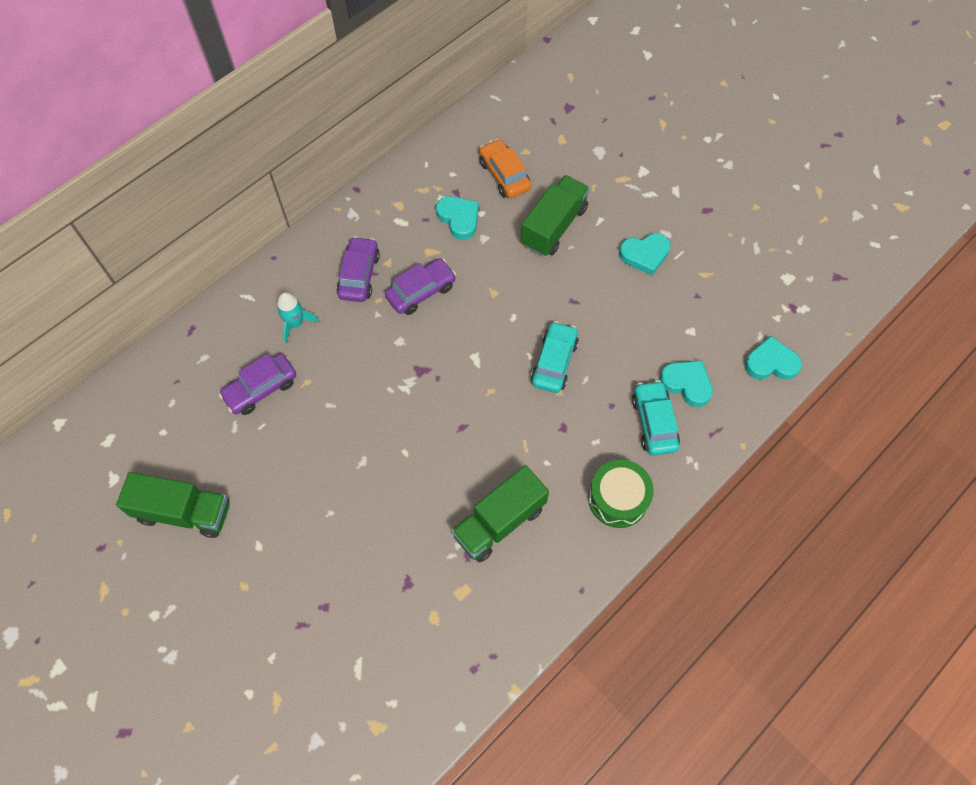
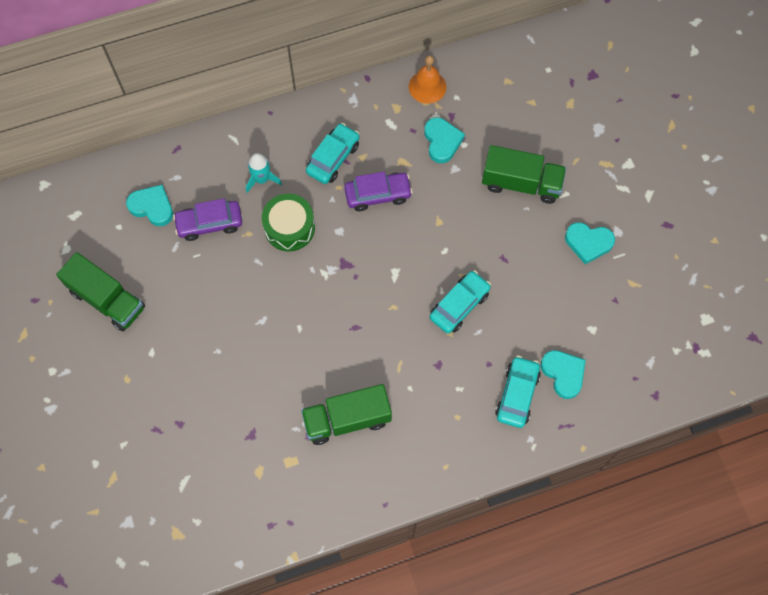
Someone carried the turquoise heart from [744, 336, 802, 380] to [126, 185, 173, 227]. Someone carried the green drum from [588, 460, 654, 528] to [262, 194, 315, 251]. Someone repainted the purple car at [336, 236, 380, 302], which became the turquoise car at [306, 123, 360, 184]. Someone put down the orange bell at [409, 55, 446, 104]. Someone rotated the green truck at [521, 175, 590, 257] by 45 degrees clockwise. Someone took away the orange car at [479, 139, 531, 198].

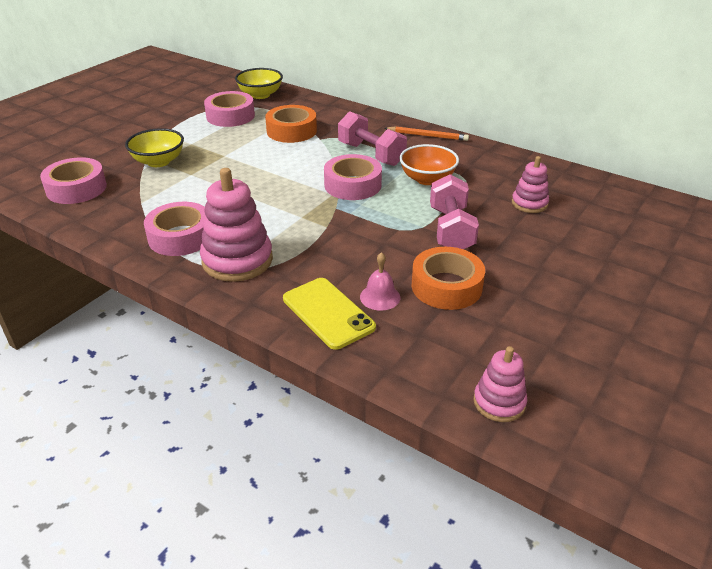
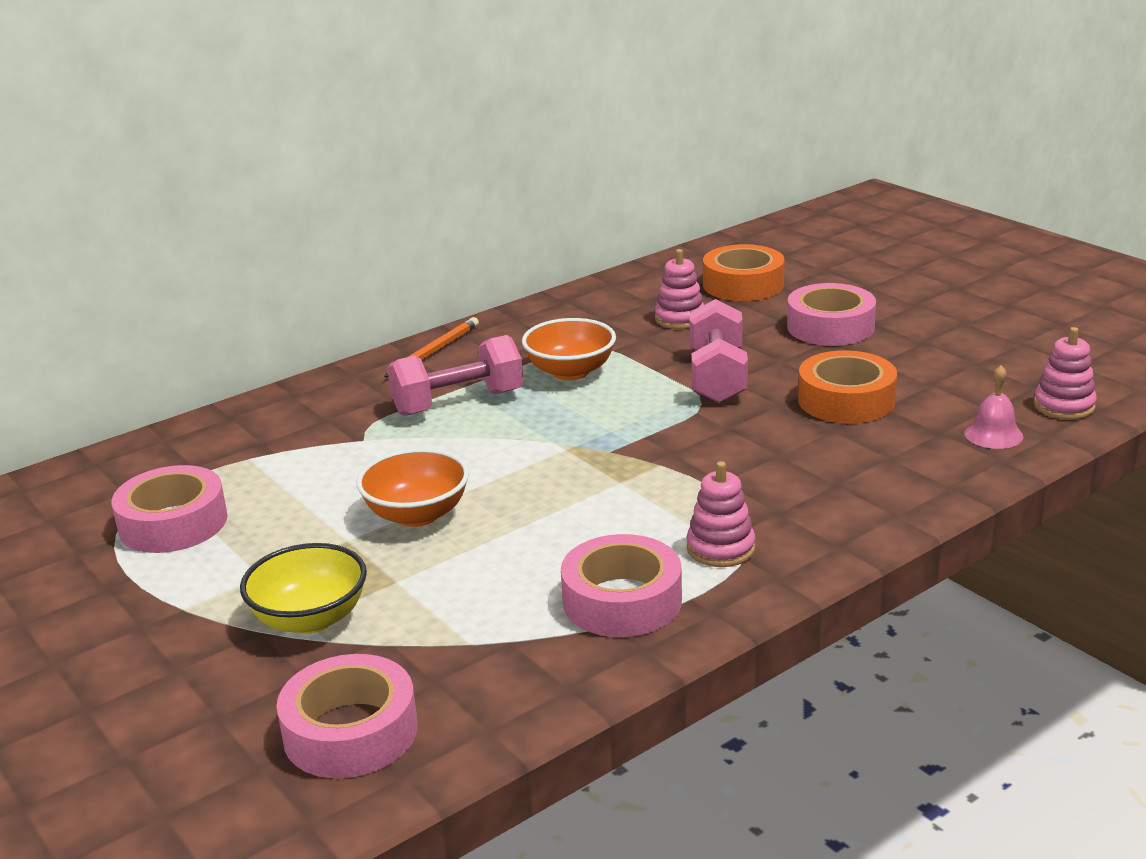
Someone put down the orange bowl at [356, 448, 469, 527]. Someone scaled the pink stacking toy at [200, 168, 273, 282] by 0.57. Someone rotated the pink dumbbell at [430, 174, 479, 249] by 75 degrees clockwise. Someone carried the orange tape from [265, 105, 317, 143] to [703, 244, 785, 301]. Someone carried the pink tape from [324, 154, 382, 200] to [787, 283, 876, 346]. Someone carried the pink bell from [360, 252, 400, 311] to [964, 365, 1023, 449]. Someone took away the yellow bowl at [235, 68, 283, 99]. Someone took away the yellow phone at [283, 278, 376, 350].

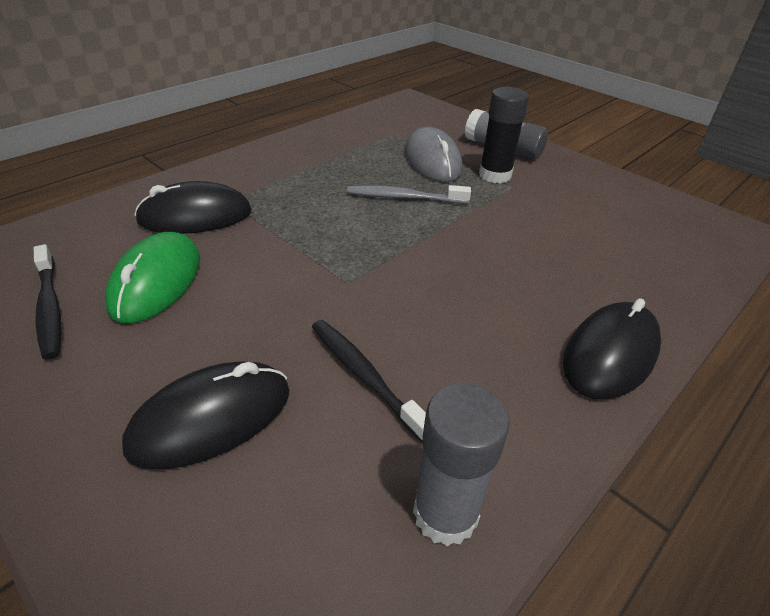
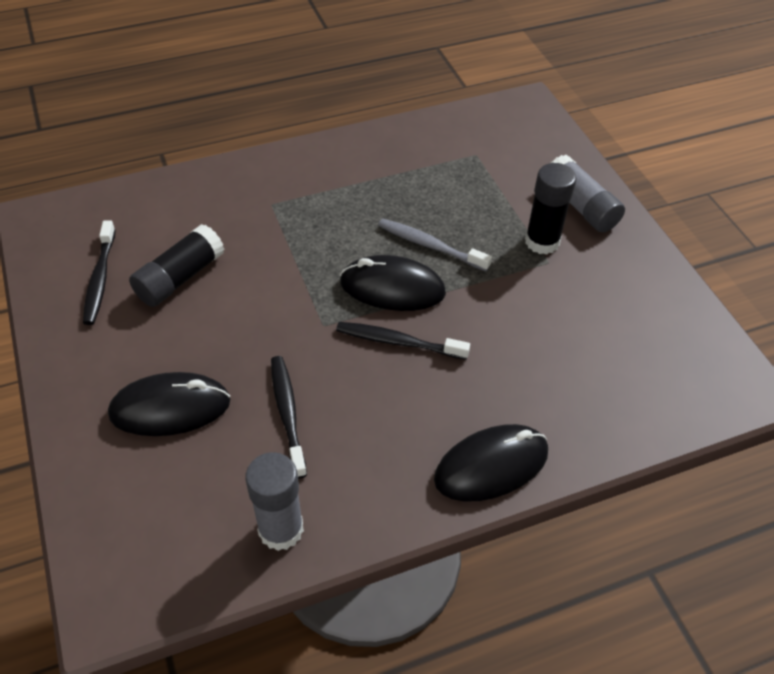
Someone swapped the green mouse at [105, 232, 200, 323] for the black glue stick at [129, 224, 224, 307]. Someone put down the black toothbrush at [336, 322, 470, 360]. Someone carried the black mouse from [134, 181, 252, 234] to [340, 255, 446, 311]. Someone took away the grey mouse at [405, 127, 462, 182].

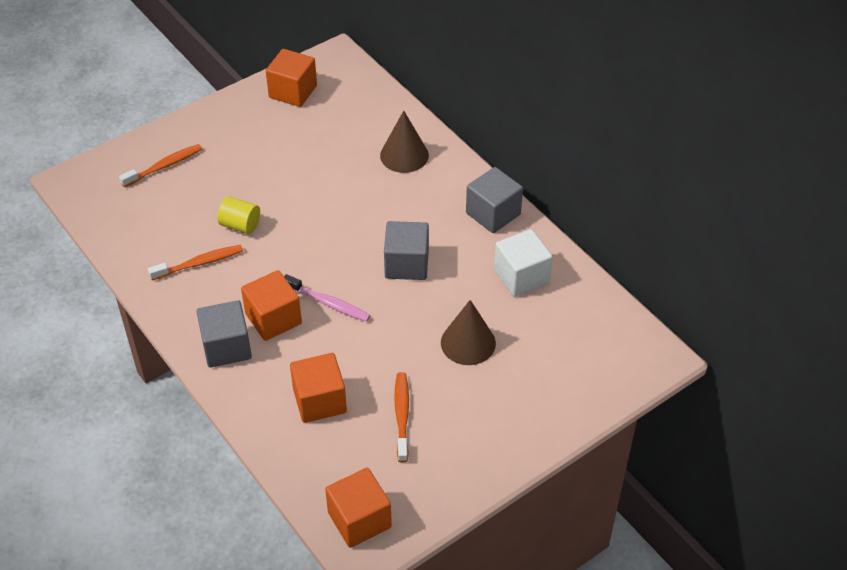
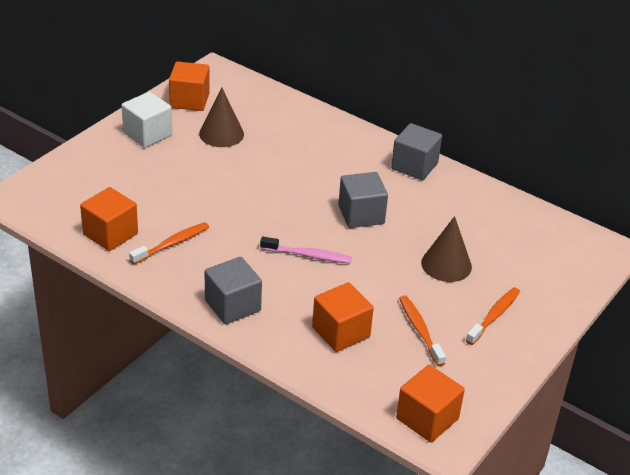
Someone carried the orange cube from [241, 270, 302, 341] to [80, 187, 138, 251]. Someone carried the white cube from [494, 229, 553, 297] to [122, 92, 172, 148]. Someone carried the brown cone from [380, 111, 429, 173] to [199, 87, 244, 147]. Someone carried the orange toothbrush from [119, 144, 202, 187] to [466, 287, 520, 345]. Someone took away the yellow cylinder at [218, 196, 260, 234].

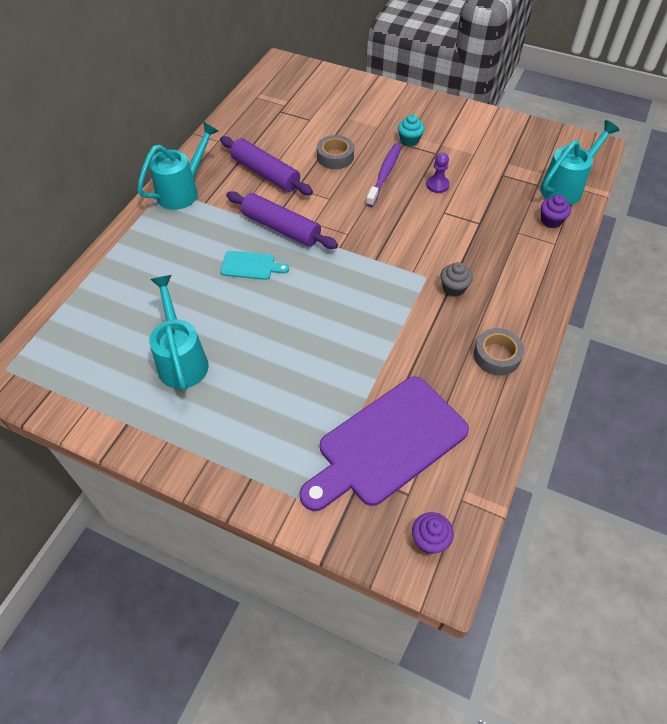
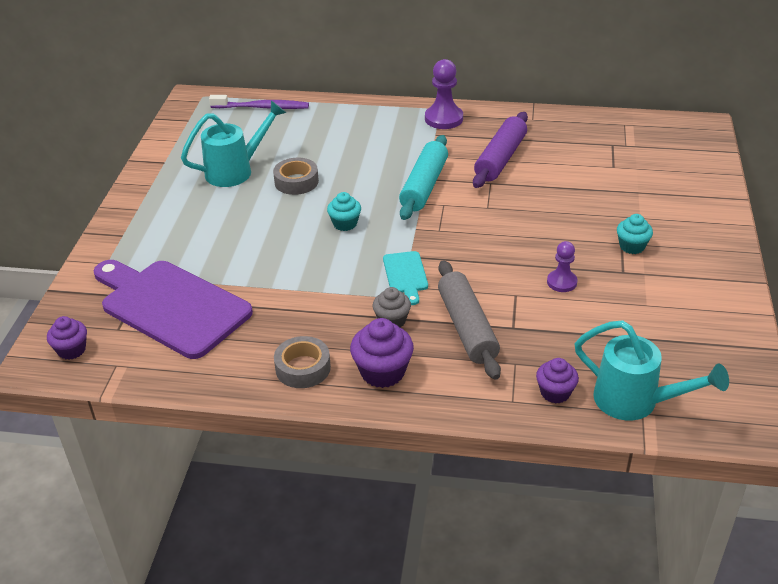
Someone carried the purple toothbrush from [366, 143, 401, 207] to [209, 95, 309, 109]. Someone carried the grey tape from [317, 135, 354, 169] to [273, 158, 319, 195]. Someone put down the turquoise cupcake at [327, 192, 361, 231]. Someone put down the purple cupcake at [350, 318, 414, 388]. Someone carried the turquoise cutting board from [220, 251, 289, 280] to [383, 251, 428, 305]. Someone repainted the purple rolling pin at [226, 191, 338, 249], which became the turquoise rolling pin at [399, 135, 448, 220]. Someone swapped the turquoise watering can at [137, 121, 218, 210] for the purple pawn at [425, 59, 463, 129]. Someone put down the grey rolling pin at [438, 260, 501, 380].

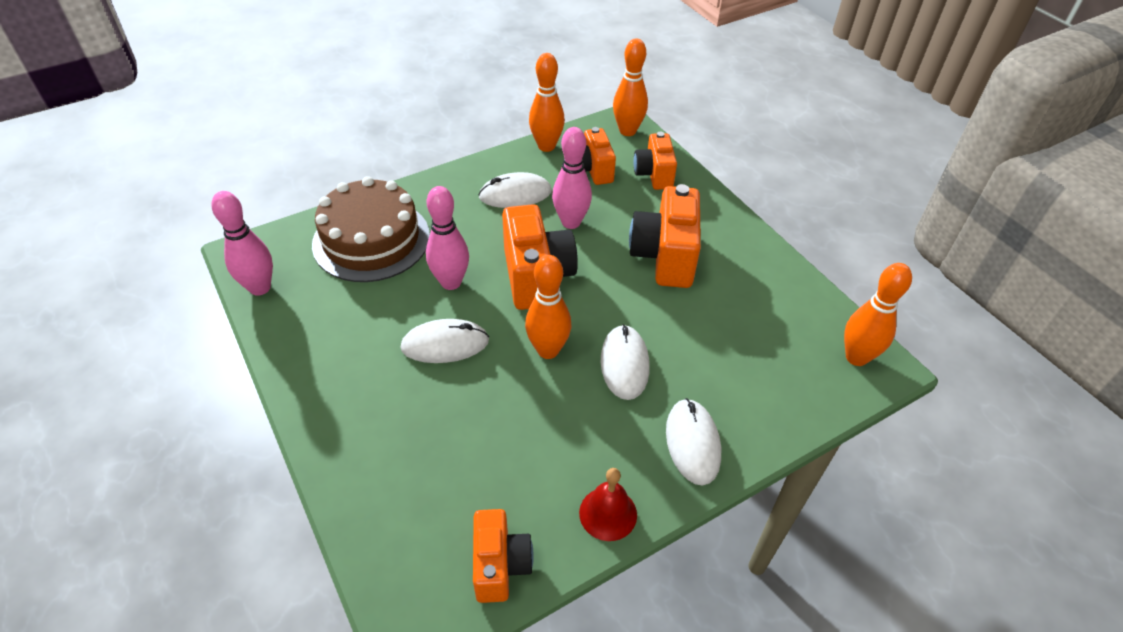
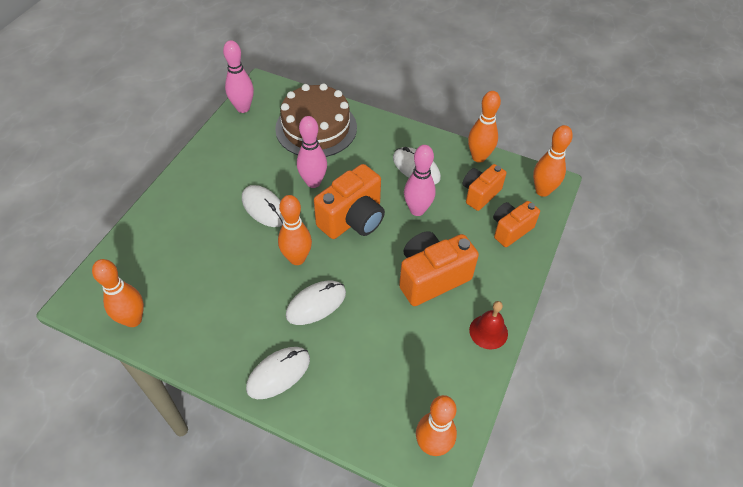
Someone swapped the orange camera at [473, 509, 534, 603] for the orange bowling pin at [92, 259, 144, 327]. Someone carried the red bell from [579, 468, 637, 541] to [469, 301, 508, 349].

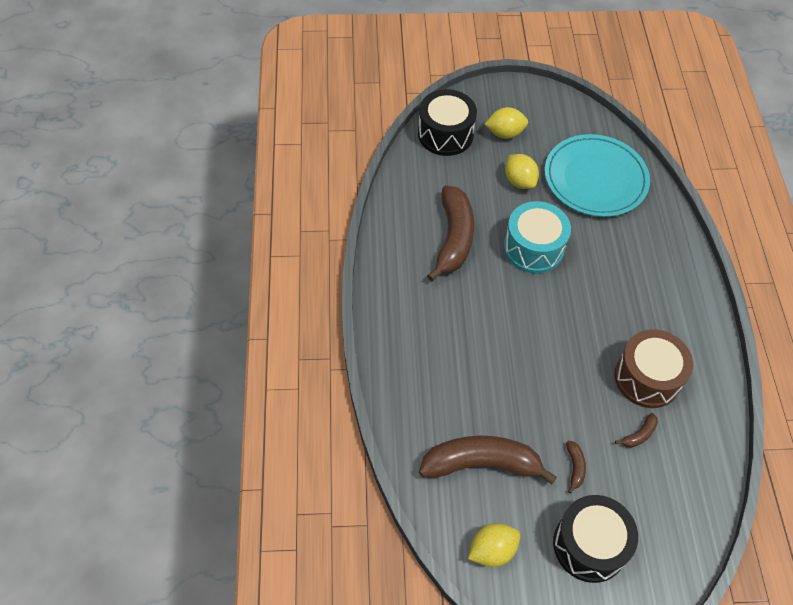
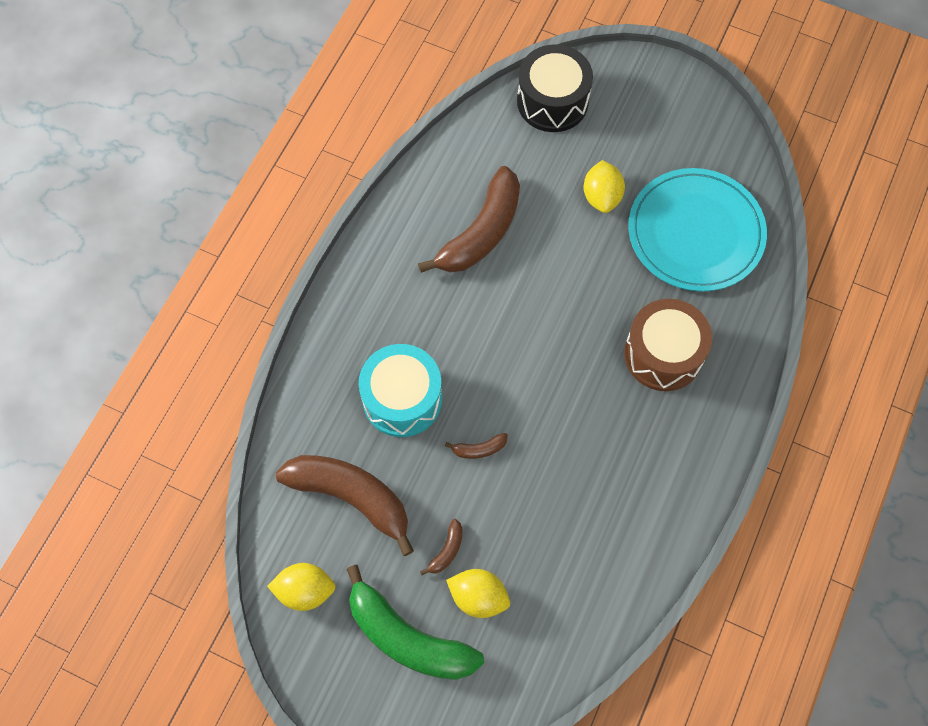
Someone swapped the black drum at [553, 495, 638, 583] for the green banana at [346, 565, 484, 680]. Someone carried the turquoise drum from [504, 201, 571, 274] to [359, 344, 442, 437]. Someone carried the brown banana from [615, 413, 658, 448] to [445, 433, 508, 459]. Someone carried the yellow lemon from [484, 107, 528, 139] to [446, 569, 510, 618]. Someone carried the brown drum from [614, 329, 693, 408] to [624, 299, 712, 391].

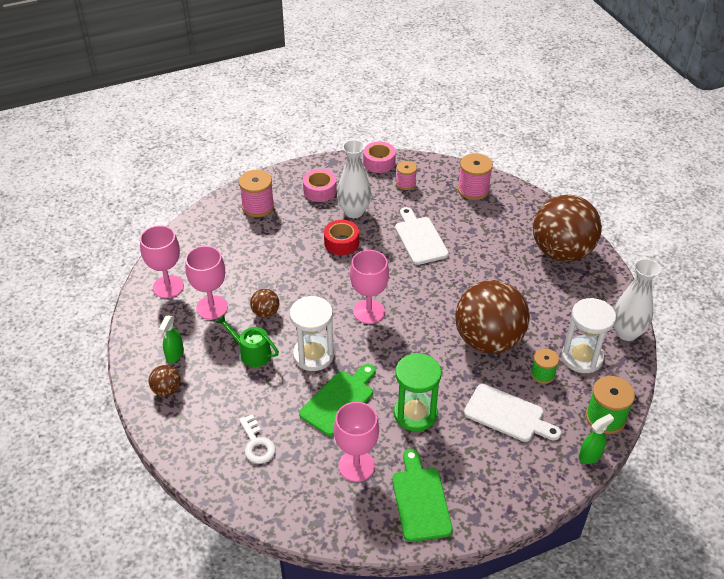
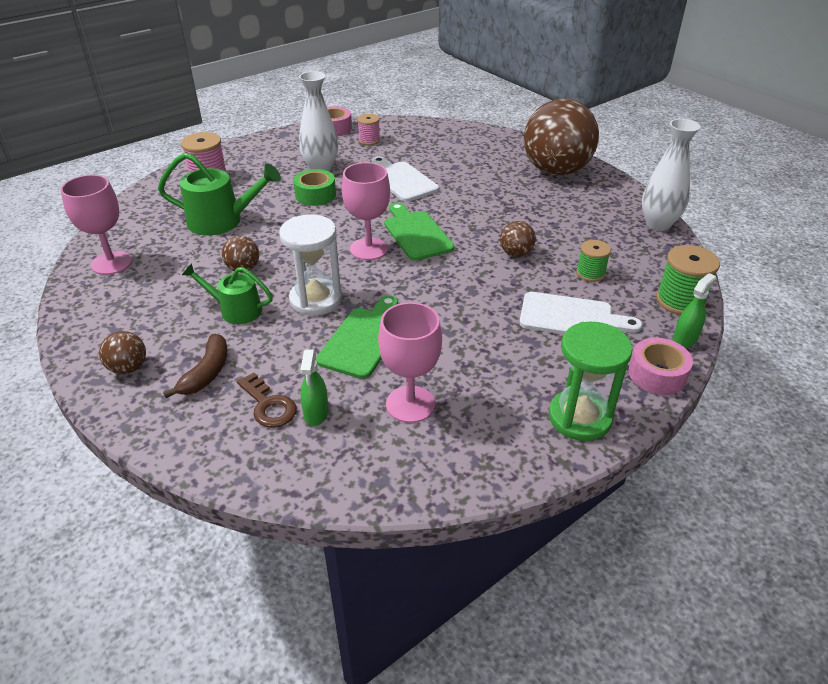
Someone put down the green watering can at [158, 152, 281, 236]. Someone put down the brown banana at [163, 334, 228, 398]. Someone repainted the white key at [239, 414, 276, 464], which became the brown key at [237, 372, 297, 428]. Someone repainted the red tape at [324, 220, 359, 255], which became the green tape at [293, 169, 336, 206]. Someone carried the green spray bottle from [159, 316, 184, 363] to [300, 350, 329, 426]. Someone carried the green cutting board from [392, 449, 453, 542] to [384, 202, 454, 261]. Someone scaled the brown ball at [455, 280, 530, 354] by 0.41. Someone carried the green hourglass from [394, 353, 441, 432] to [549, 322, 633, 441]. Someone carried the pink tape from [303, 169, 337, 202] to [628, 338, 693, 395]. Someone took away the pink goblet at [185, 246, 228, 320]. Someone took away the pink spool at [458, 153, 493, 200]. Someone took away the white hourglass at [562, 298, 616, 373].

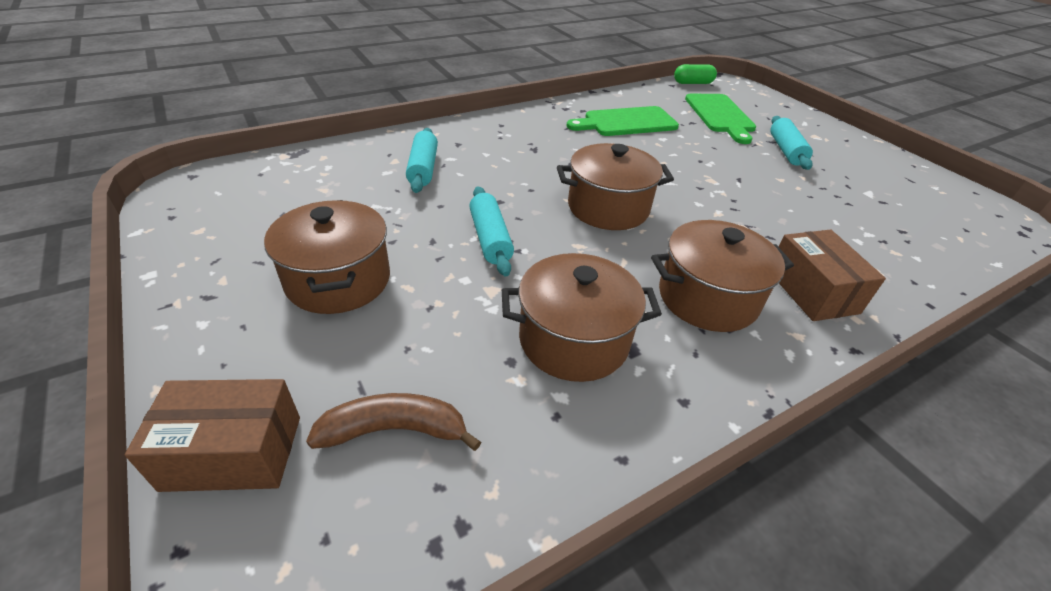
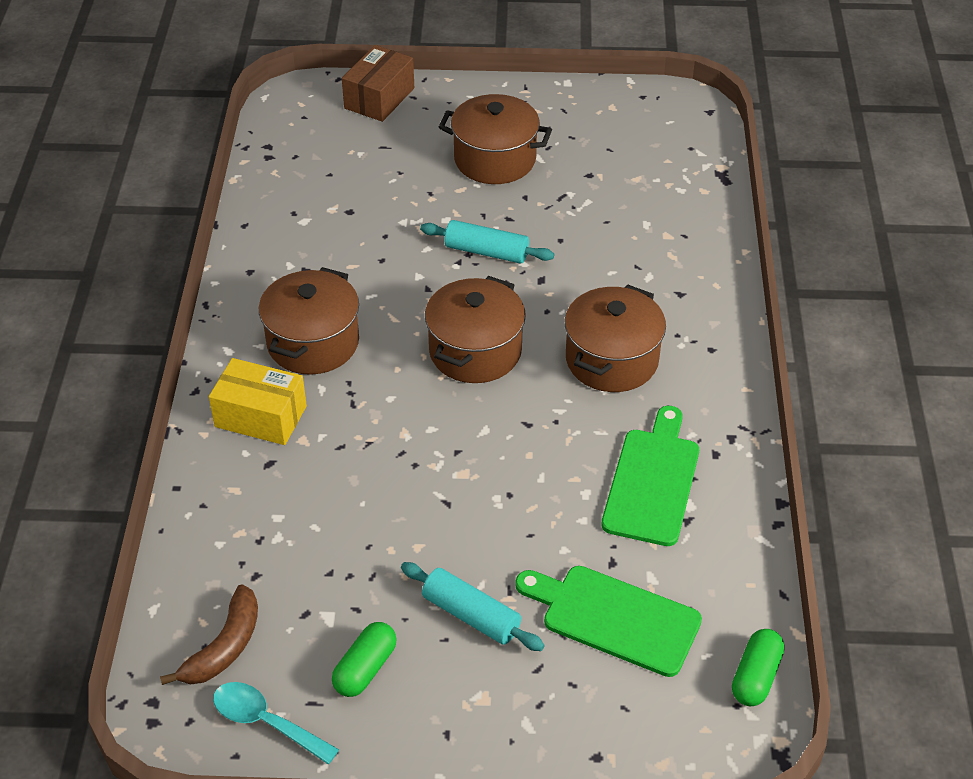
Someone carried the brown banana from [306, 393, 481, 451] to [160, 584, 258, 685]. Someone repainted the brown box at [779, 230, 886, 321], which became the yellow box at [209, 358, 307, 445]. Someone put down the turquoise spoon at [213, 682, 339, 765]. Someone put down the green capsule at [332, 622, 397, 697]. Someone carried the brown pot from [502, 253, 662, 382] to [565, 285, 666, 392]. Someone took away the turquoise rolling pin at [406, 128, 438, 193].

